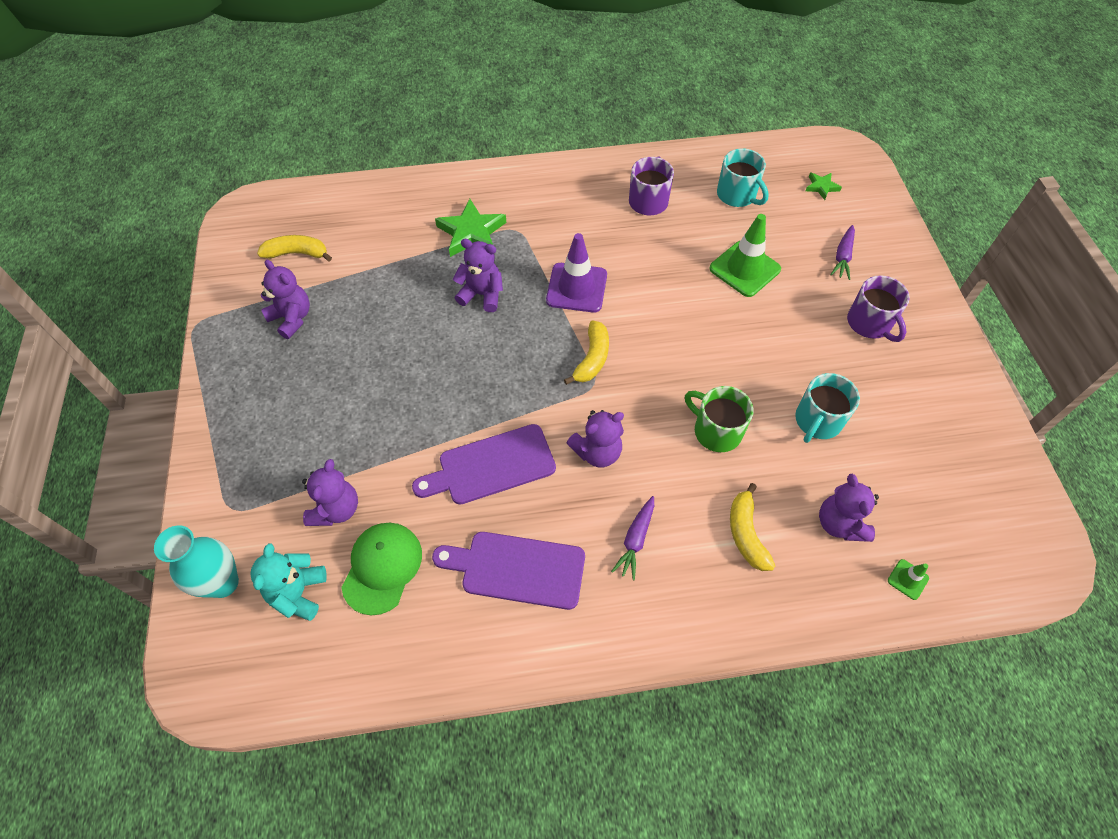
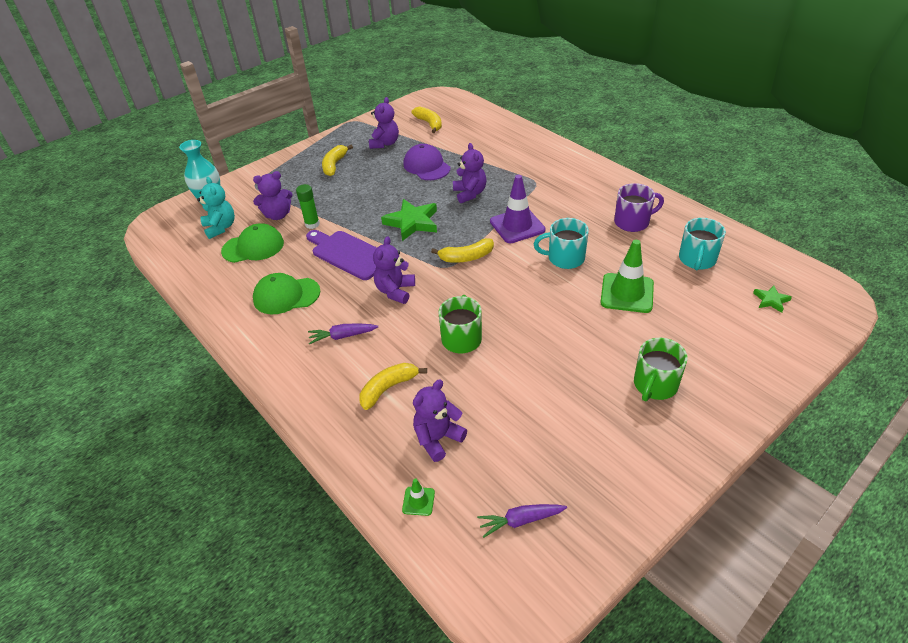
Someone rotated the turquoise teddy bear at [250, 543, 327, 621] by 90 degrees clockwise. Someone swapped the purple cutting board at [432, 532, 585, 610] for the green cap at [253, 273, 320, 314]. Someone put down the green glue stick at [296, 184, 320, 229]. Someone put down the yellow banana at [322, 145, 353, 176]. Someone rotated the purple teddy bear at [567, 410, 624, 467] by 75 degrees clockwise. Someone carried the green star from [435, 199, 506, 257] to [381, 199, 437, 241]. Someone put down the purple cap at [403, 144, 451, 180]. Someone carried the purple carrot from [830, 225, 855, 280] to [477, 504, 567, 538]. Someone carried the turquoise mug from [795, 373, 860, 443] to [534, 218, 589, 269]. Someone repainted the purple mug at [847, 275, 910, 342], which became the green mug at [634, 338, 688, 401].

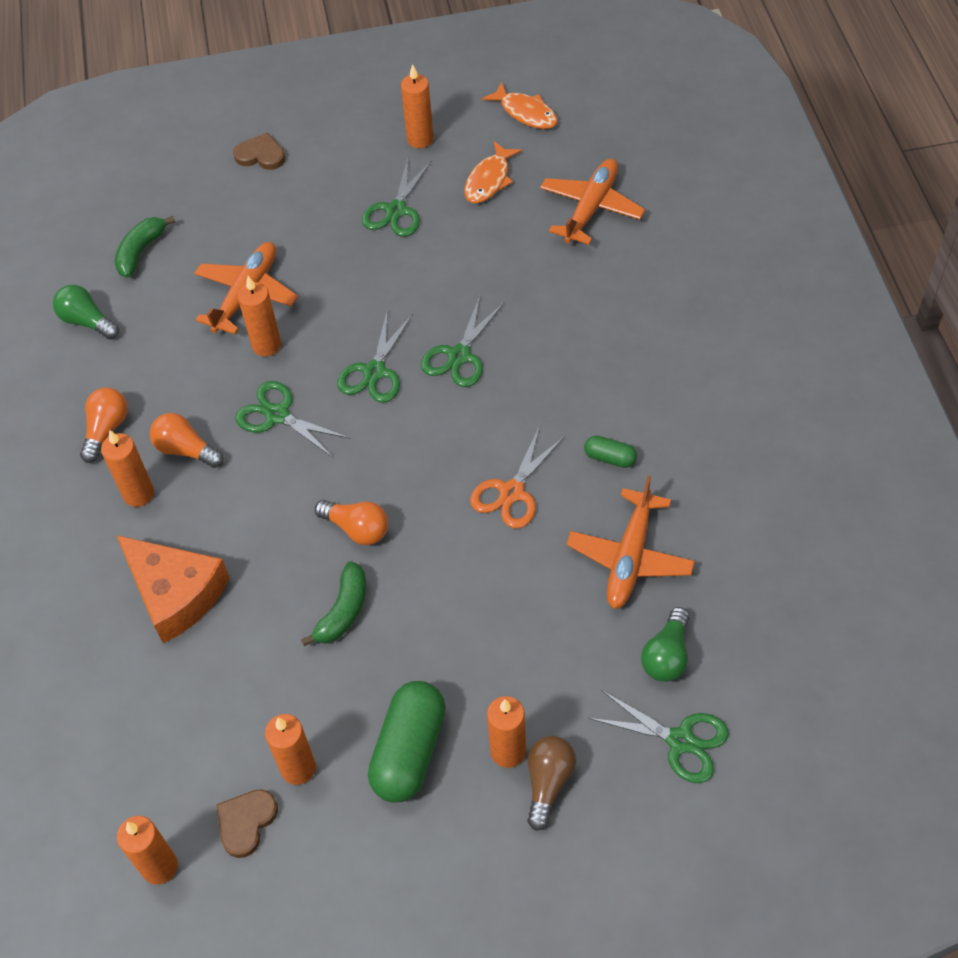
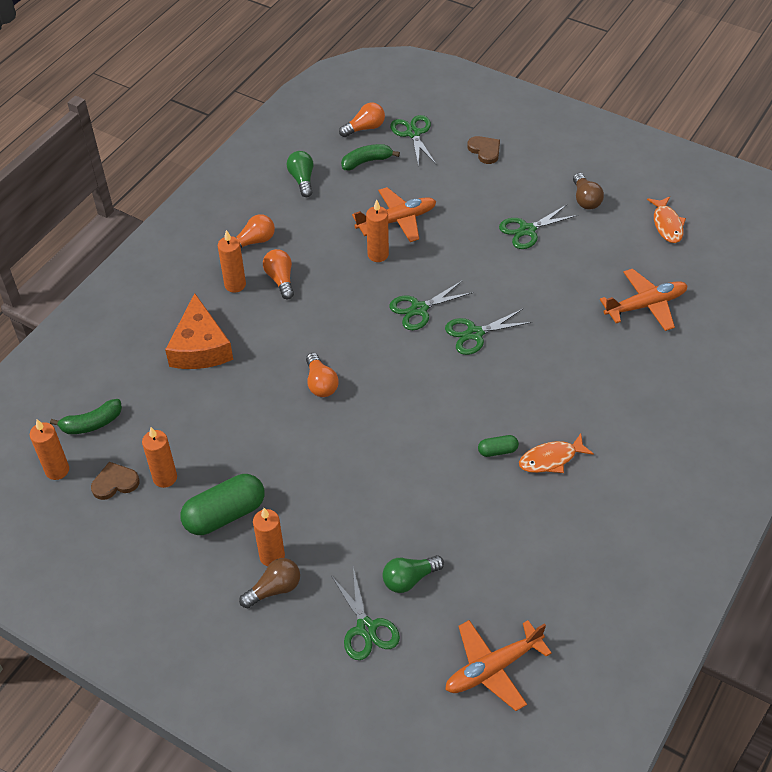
Someone carried the green banana from [301, 561, 366, 646] to [50, 399, 122, 434]. Someone put down the orange light bulb at [339, 102, 385, 137]. Someone carried the green scissors from [235, 381, 350, 458] to [390, 115, 436, 167]. Someone carried the orange plane from [566, 475, 695, 609] to [445, 620, 552, 711]. Someone rotated the green capsule at [584, 436, 637, 468] by 75 degrees counterclockwise. Someone carried the orange fish from [464, 141, 522, 203] to [519, 434, 594, 473]. Someone swapped the orange candle at [401, 64, 434, 148] for the brown light bulb at [573, 173, 604, 210]. Someone took away the orange scissors at [470, 426, 565, 528].

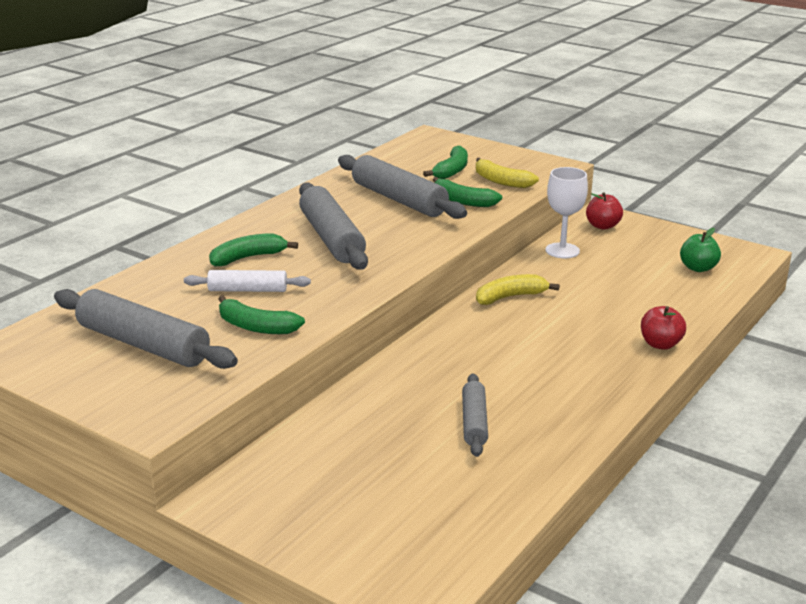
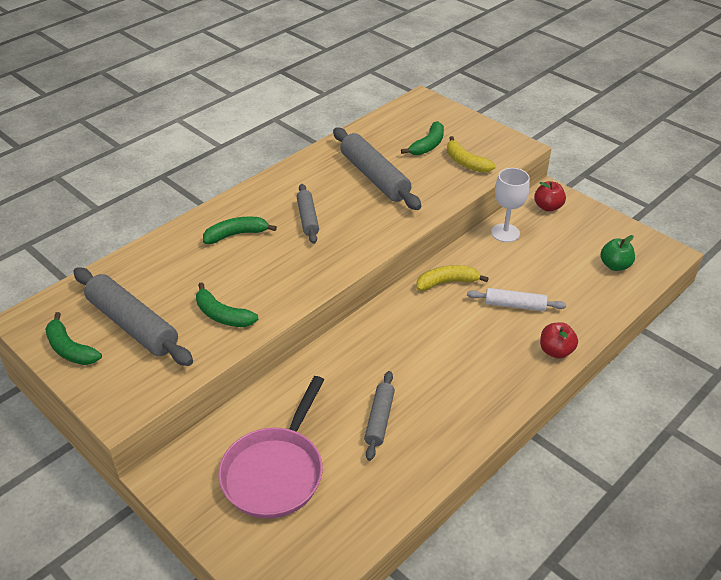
Someone carried the green banana from [433, 177, 502, 207] to [45, 312, 102, 365]. Someone put down the pink pan at [218, 376, 324, 519]. Someone scaled the grey rolling pin at [299, 182, 368, 270] by 0.57. Someone carried the white rolling pin from [184, 270, 311, 292] to [467, 288, 566, 311].

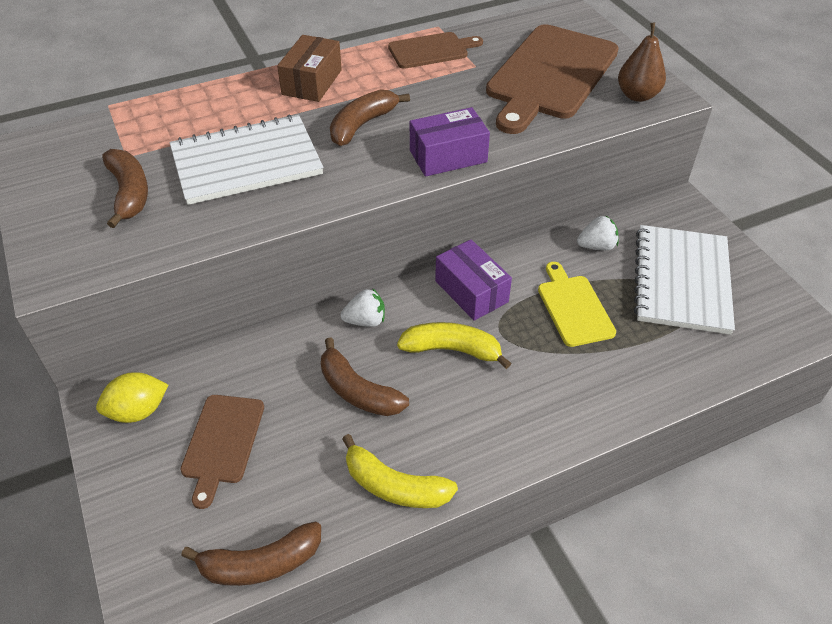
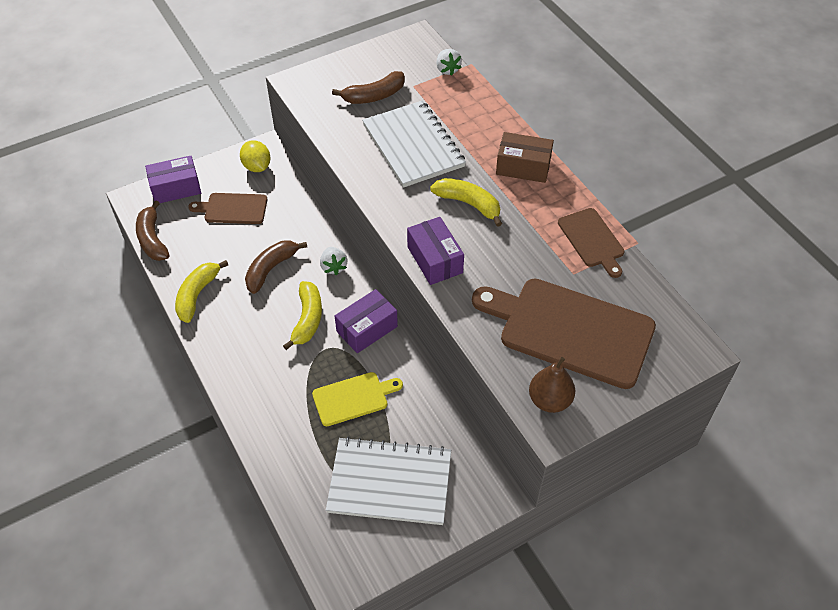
Someone put down the purple box at [145, 156, 201, 203]. Someone repainted the brown banana at [330, 89, 410, 146], which became the yellow banana at [430, 178, 502, 227]. Someone carried the white strawberry from [577, 215, 619, 250] to [436, 49, 462, 76].

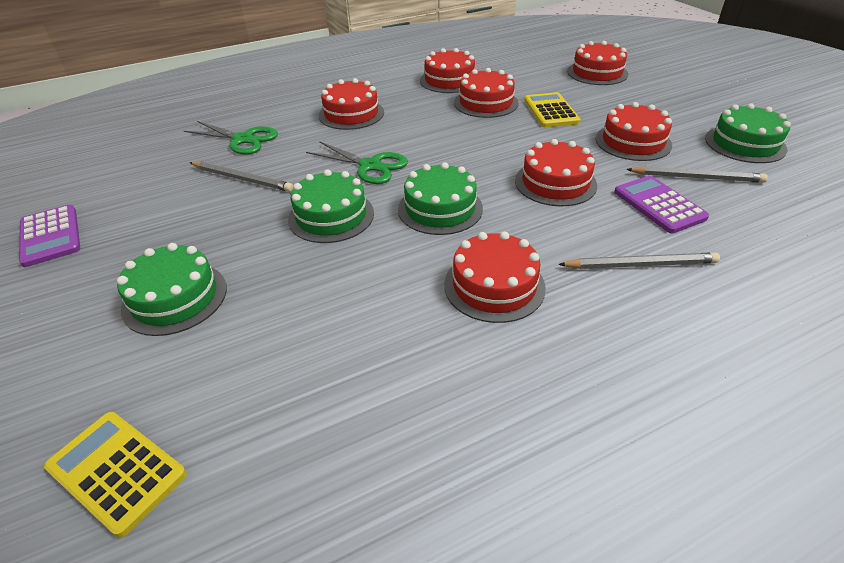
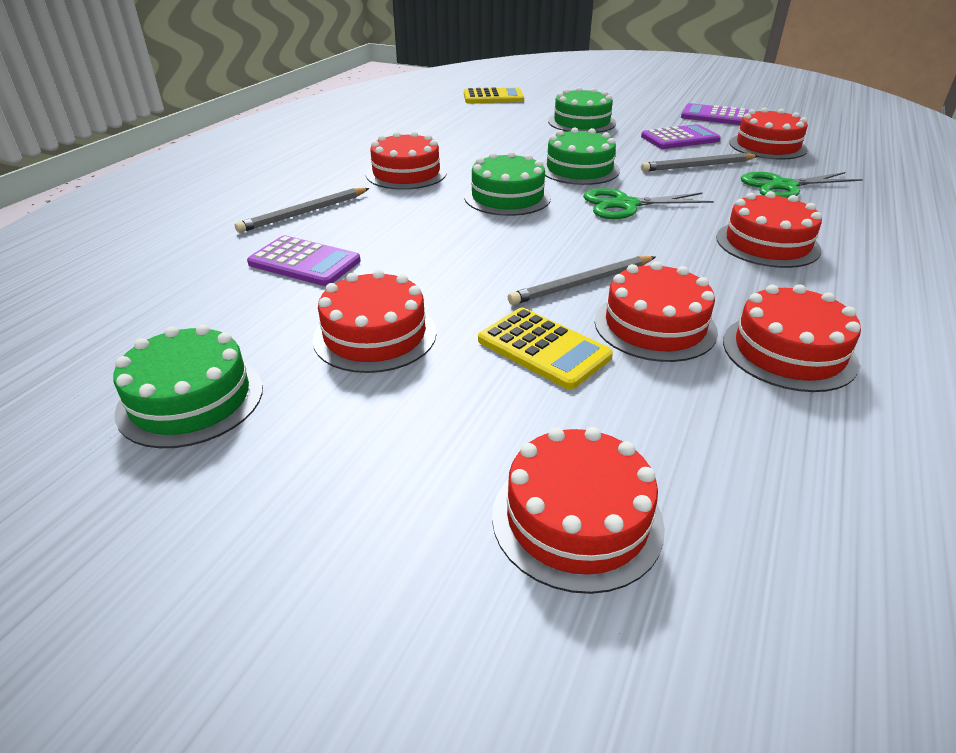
Someone carried the grey pencil from [626, 166, 768, 183] to [508, 256, 656, 305]. Someone put down the purple calculator at [641, 124, 721, 149]. Someone carried the red cake from [515, 139, 597, 206] to [730, 108, 808, 160].

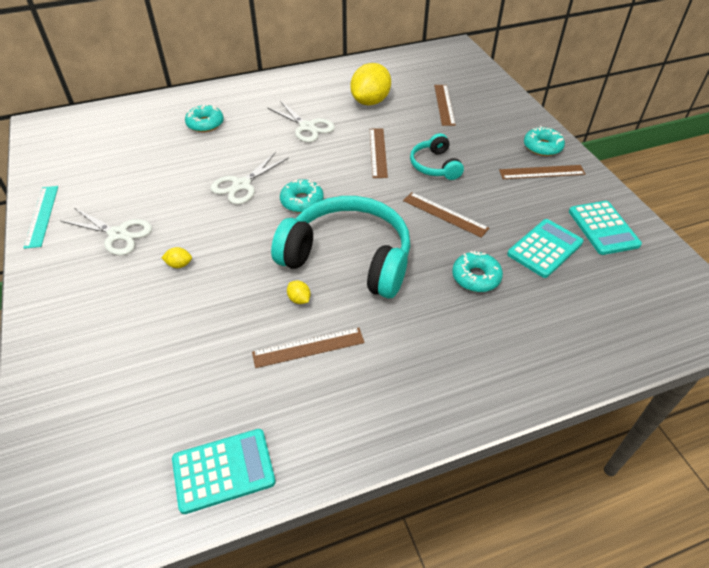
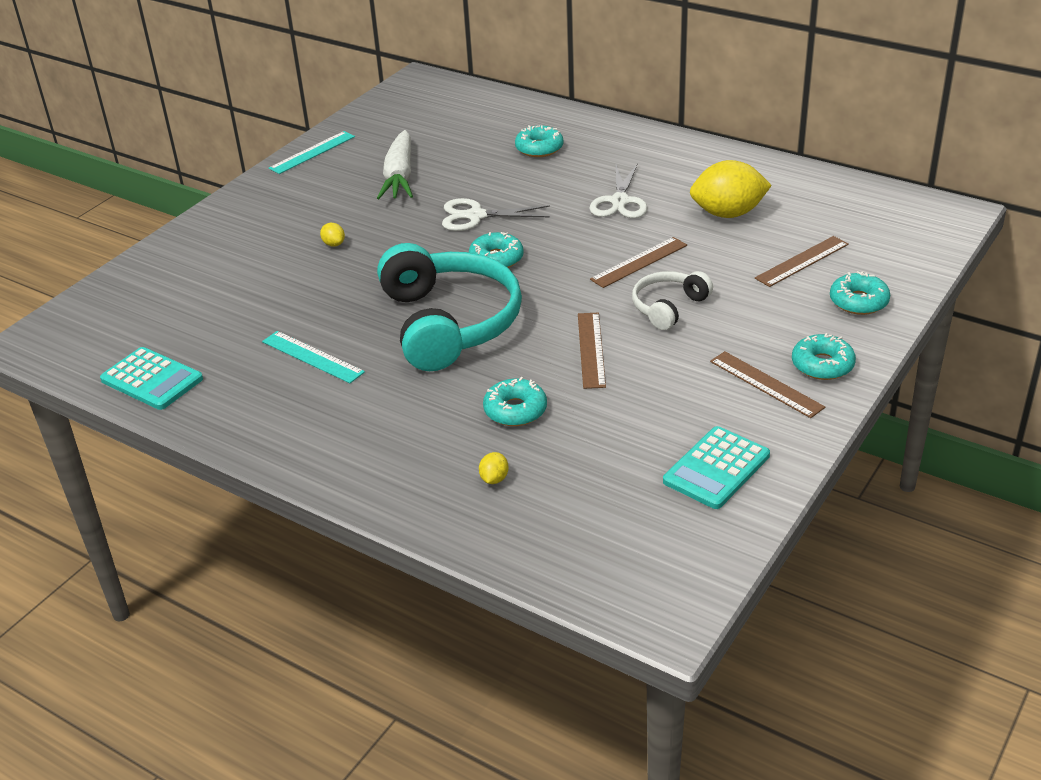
Someone repainted the brown ruler at [252, 327, 365, 368], which became the turquoise ruler at [262, 331, 365, 383]. Someone put down the white carrot at [377, 130, 413, 199]. Someone carried the yellow lemon from [287, 280, 311, 304] to [479, 452, 509, 484]. Someone repainted the turquoise headphones at [410, 133, 464, 180], which became the white headphones at [632, 271, 713, 330]. Someone put down the turquoise donut at [830, 271, 890, 315]. Someone took away the white scissors at [61, 208, 152, 255]. Someone took away the turquoise calculator at [507, 219, 584, 278].

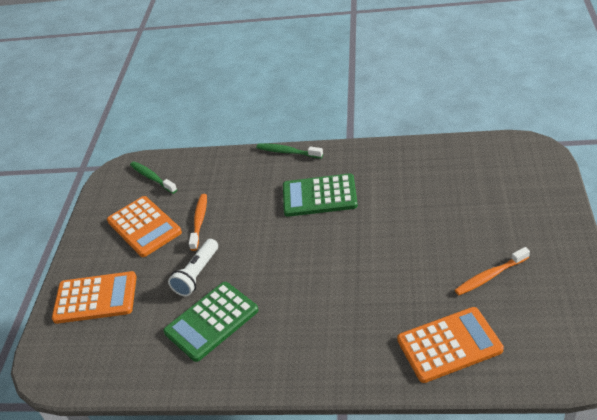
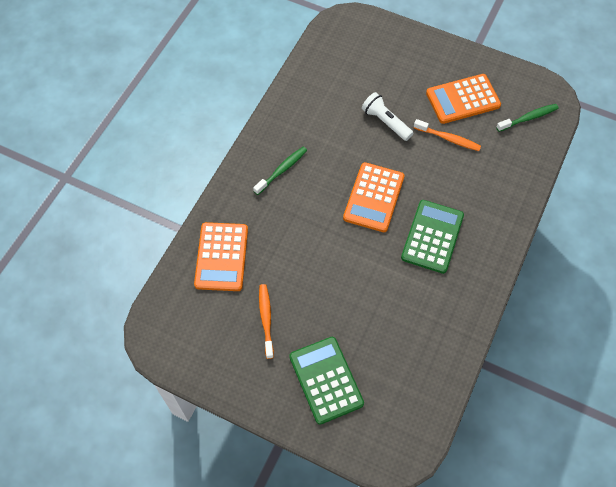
Someone carried the green toothbrush from [256, 143, 323, 158] to [253, 147, 307, 195]. Someone carried the green calculator from [163, 282, 259, 362] to [289, 337, 364, 425]. Someone carried the orange calculator from [52, 271, 137, 324] to [343, 162, 405, 232].

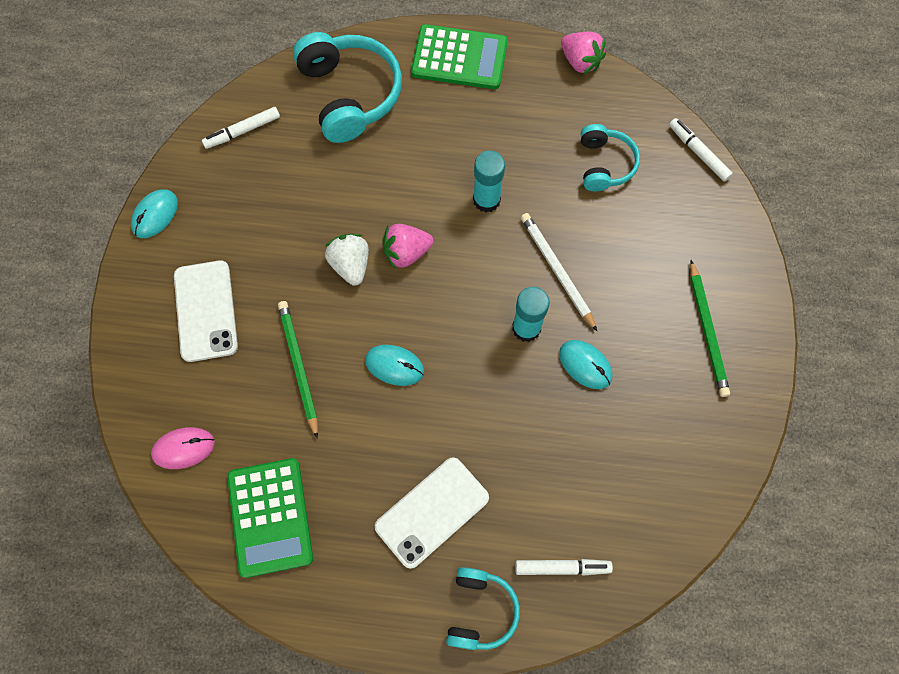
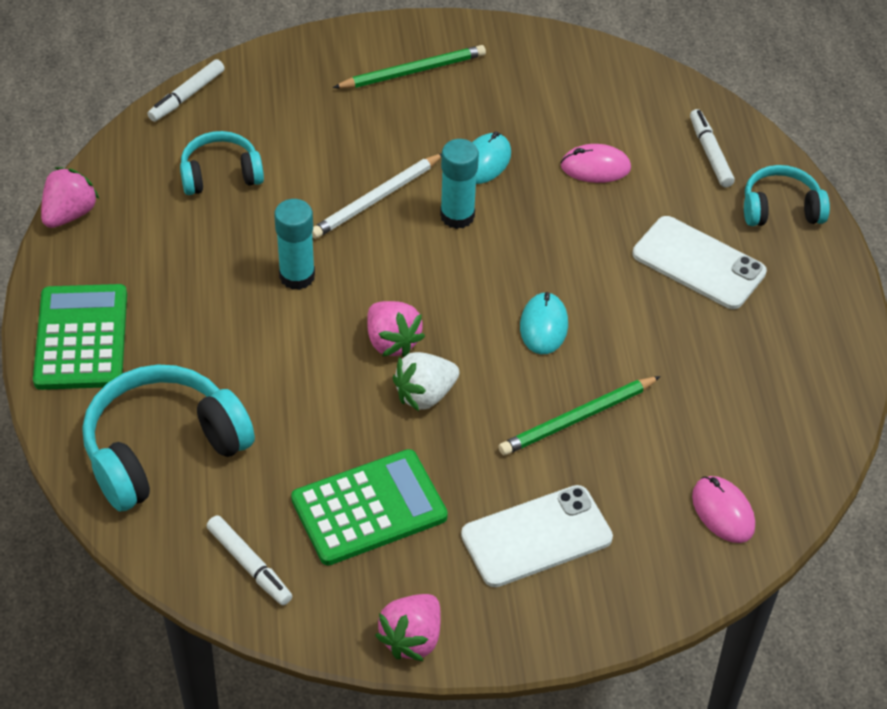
Someone carried the green calculator from [227, 458, 313, 578] to [291, 449, 448, 566]. Someone swapped the turquoise mouse at [131, 189, 178, 238] for the pink strawberry at [375, 594, 441, 661]. Someone put down the pink mouse at [561, 144, 631, 183].

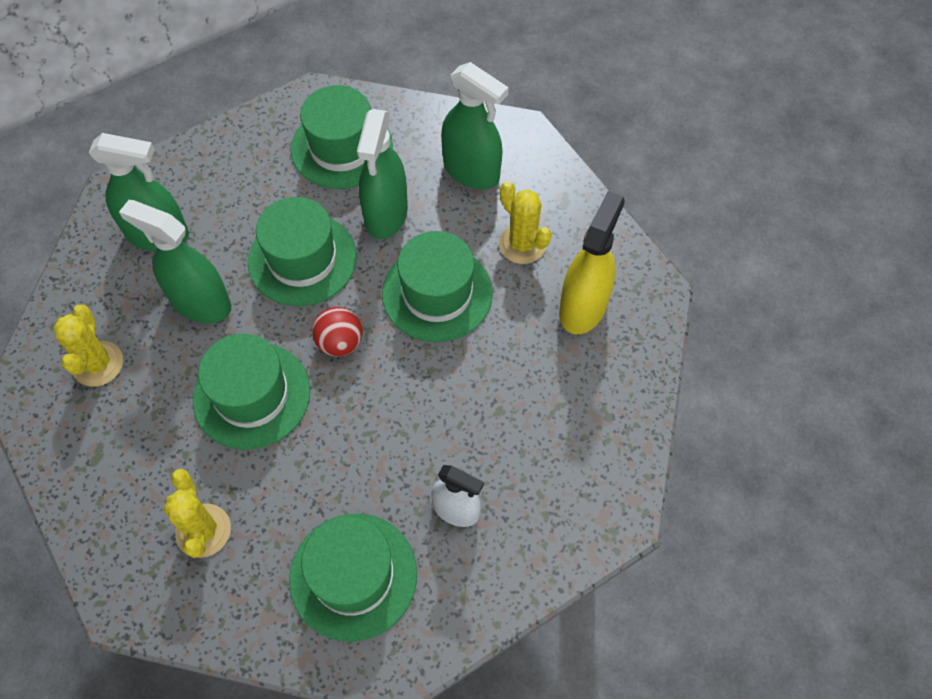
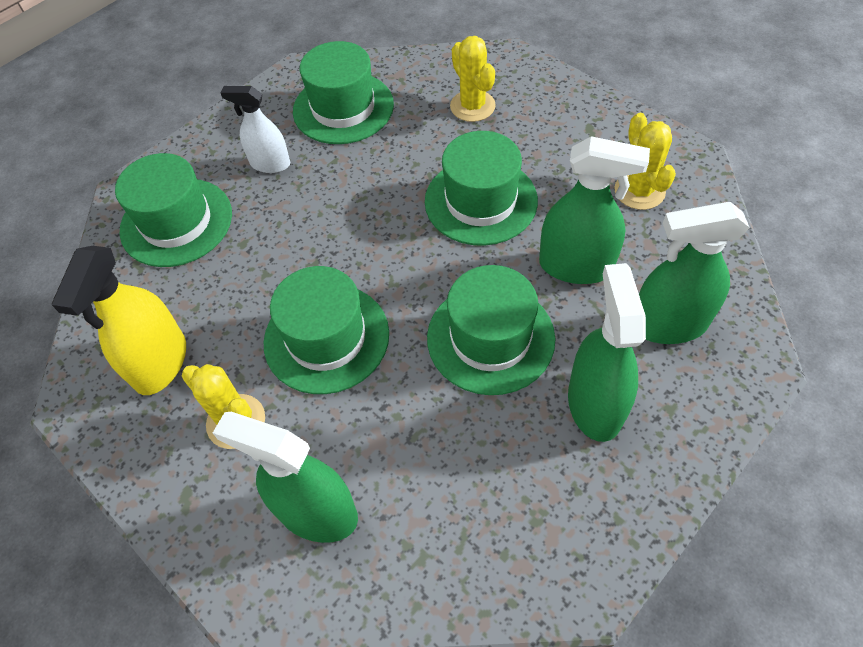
Someone carried the green hat from [291, 85, 393, 189] to [115, 153, 232, 267]. Someone carried the green spray bottle from [357, 109, 408, 239] to [568, 263, 646, 442]. Someone took away the red ball at [312, 307, 363, 357].

